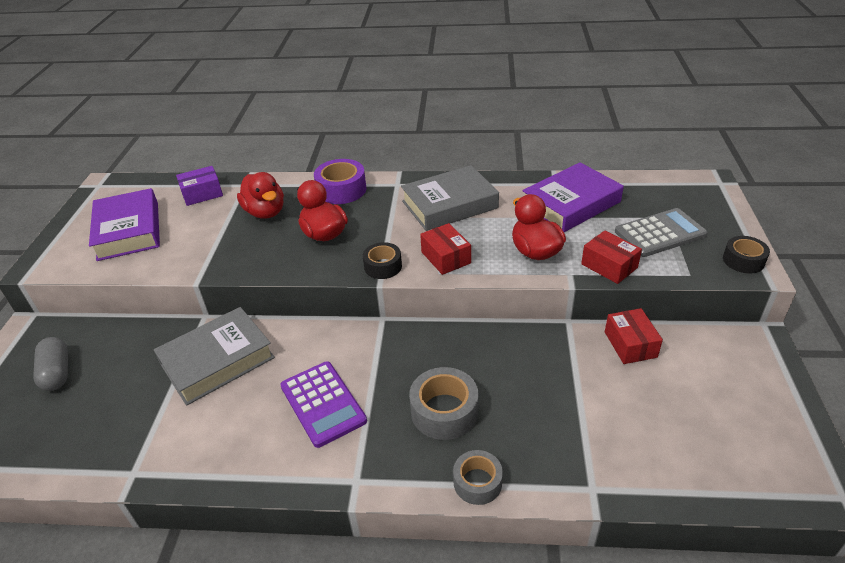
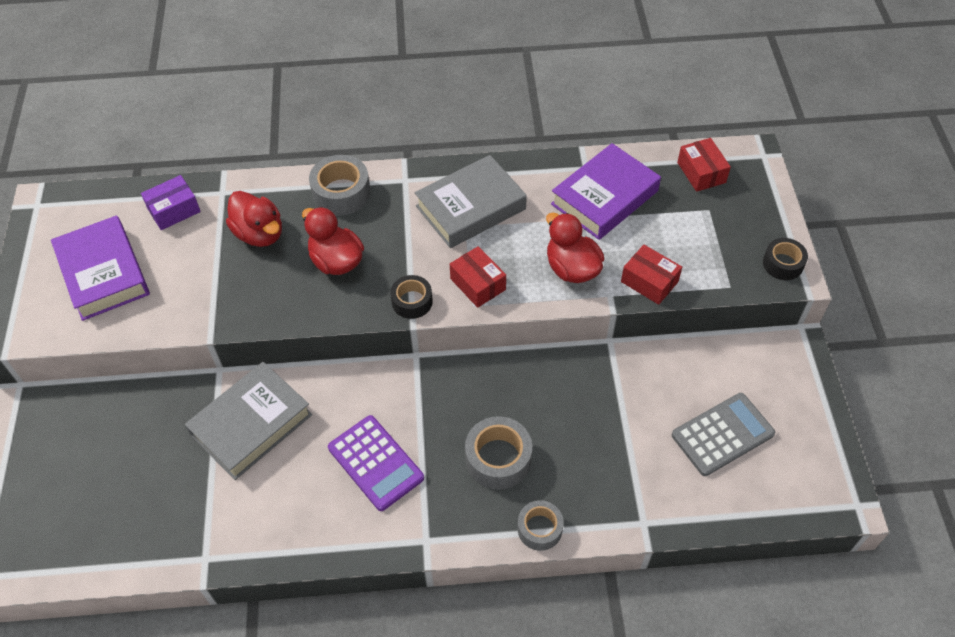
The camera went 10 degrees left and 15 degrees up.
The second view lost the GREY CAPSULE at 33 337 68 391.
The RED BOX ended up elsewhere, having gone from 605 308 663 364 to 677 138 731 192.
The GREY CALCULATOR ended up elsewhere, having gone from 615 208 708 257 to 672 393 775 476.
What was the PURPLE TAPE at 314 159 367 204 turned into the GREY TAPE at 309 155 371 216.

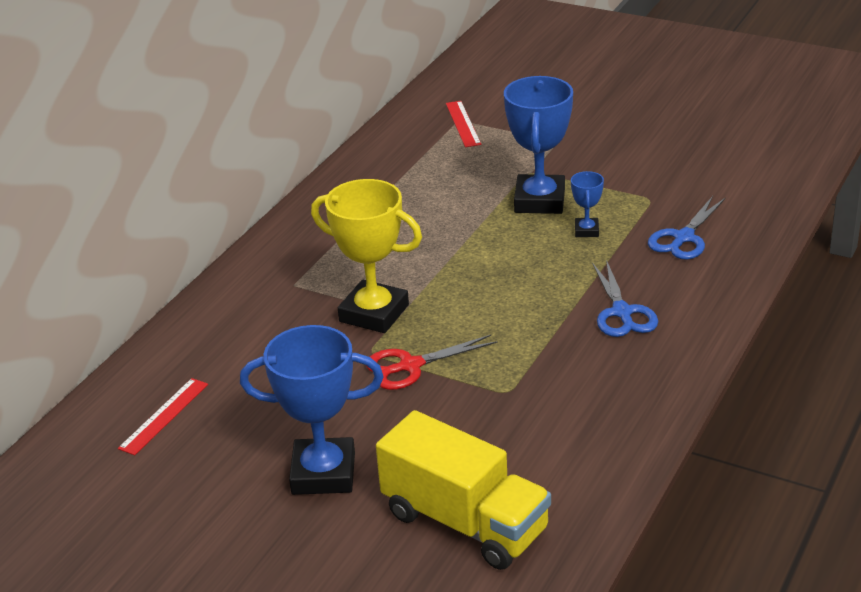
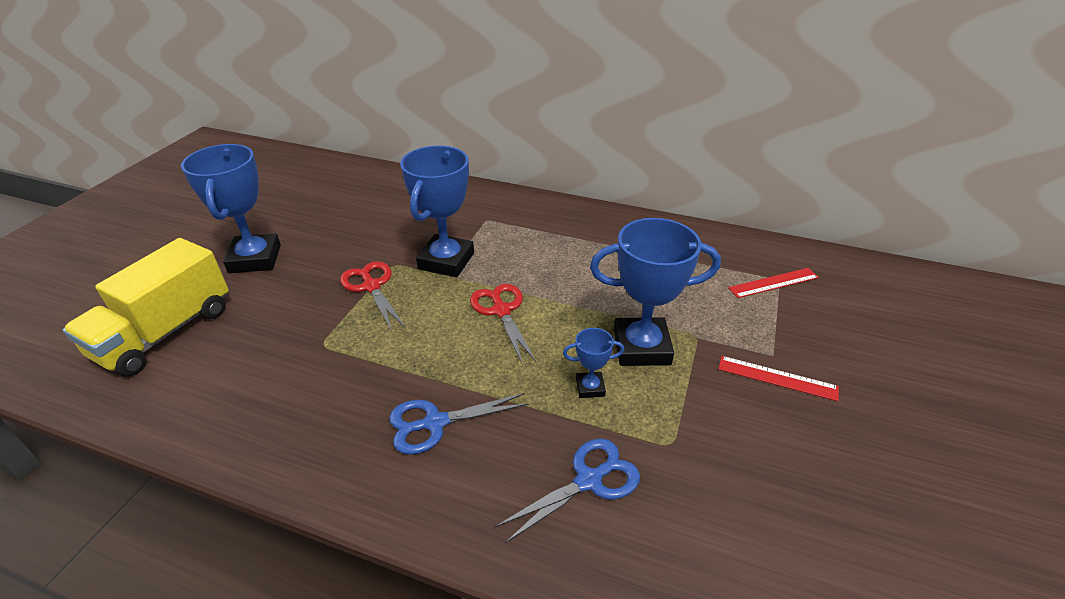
The camera went 80 degrees right and 5 degrees up.
The second view gained the RED SCISSORS at 470 284 536 363.
The RED RULER ended up elsewhere, having gone from 118 378 208 455 to 718 356 839 401.
What was the YELLOW TROPHY at 311 179 422 333 turned into the BLUE TROPHY at 400 146 474 277.
The BLUE SCISSORS at 648 196 726 260 ended up facing another way, 120 degrees clockwise from before.

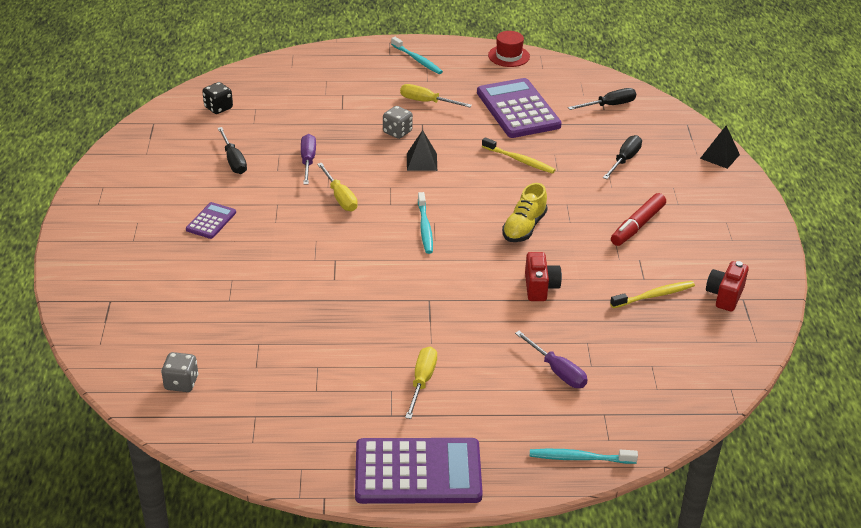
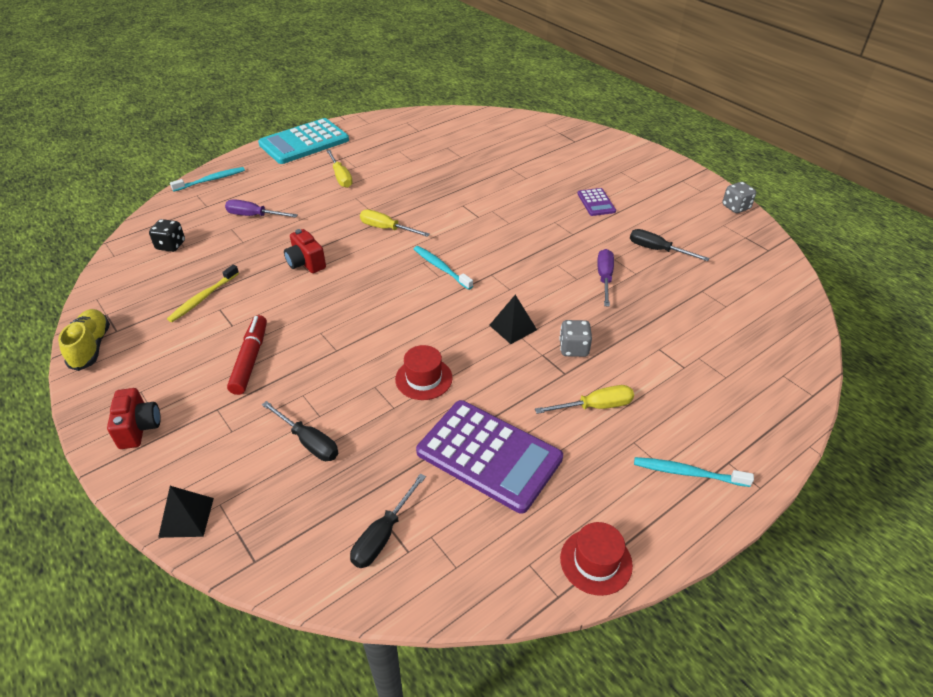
The camera went 145 degrees right and 5 degrees up.
The GREY DICE ended up elsewhere, having gone from 161 352 199 392 to 722 182 756 213.
The BLACK DICE ended up elsewhere, having gone from 202 82 233 114 to 149 219 185 252.
The YELLOW SCREWDRIVER ended up elsewhere, having gone from 317 163 358 211 to 360 210 430 237.
The YELLOW SHOE ended up elsewhere, having gone from 502 183 548 242 to 58 309 110 371.
The RED CAMERA ended up elsewhere, having gone from 706 261 749 312 to 107 388 161 449.
Where the YELLOW TOOTHBRUSH stood at 482 137 555 174, the RED HAT came to stand at 395 345 453 400.
What was the PURPLE CALCULATOR at 355 438 483 504 turned into the TURQUOISE CALCULATOR at 258 118 349 164.
The PURPLE SCREWDRIVER at 301 134 316 185 ended up facing another way, 135 degrees counterclockwise from before.
The BLACK SCREWDRIVER at 603 135 642 179 ended up facing another way, 45 degrees counterclockwise from before.

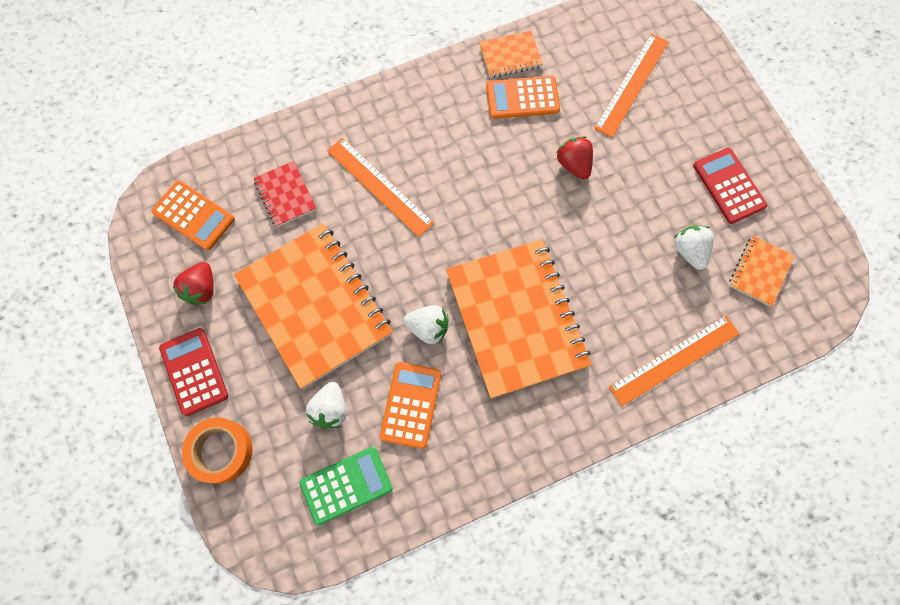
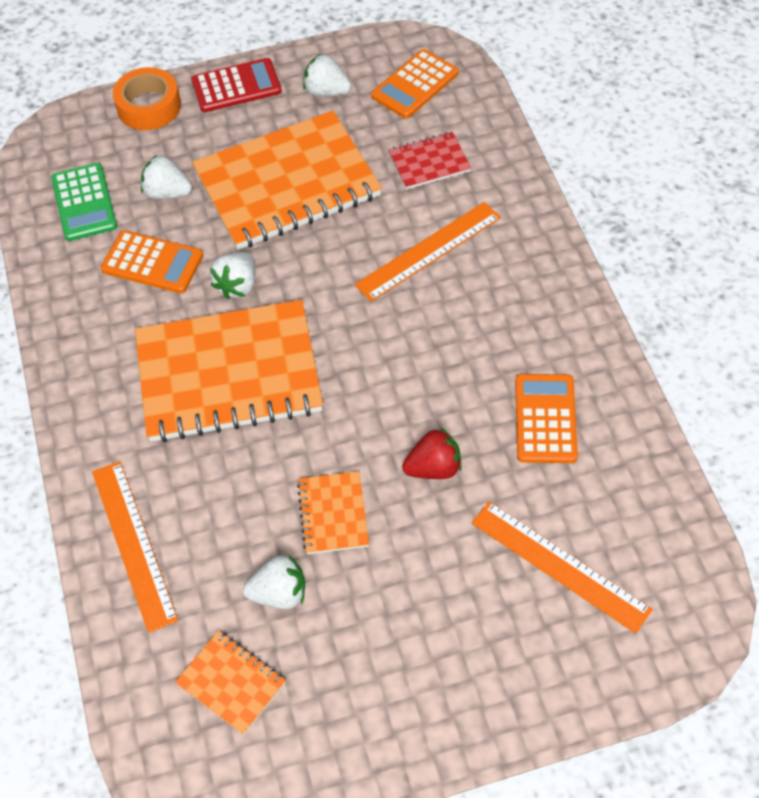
The camera went 100 degrees right and 15 degrees down.
The second view lost the RED CALCULATOR at 693 148 767 224.
The ORANGE NOTEBOOK ended up elsewhere, having gone from 479 30 543 78 to 297 471 369 554.
What was the RED STRAWBERRY at 172 262 214 305 turned into the WHITE STRAWBERRY at 303 54 351 96.

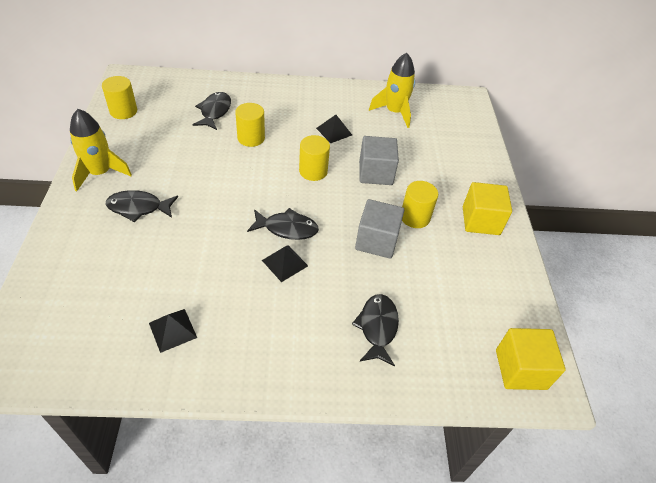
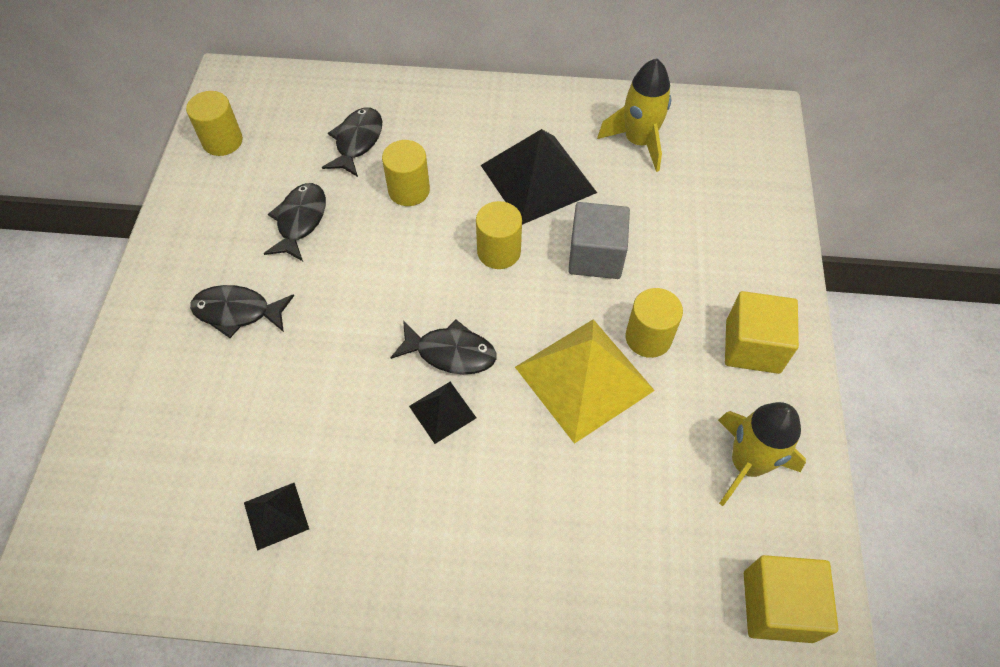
The camera went 10 degrees right and 10 degrees up.
The YELLOW ROCKET ended up elsewhere, having gone from 70 109 132 191 to 718 402 806 506.
The BLACK FISH ended up elsewhere, having gone from 352 294 399 366 to 264 183 326 261.
Where the GREY CUBE stood at 355 199 404 259, the YELLOW PYRAMID came to stand at 515 319 655 444.
The size of the BLACK PYRAMID at 316 115 352 143 changed by a factor of 2.07.

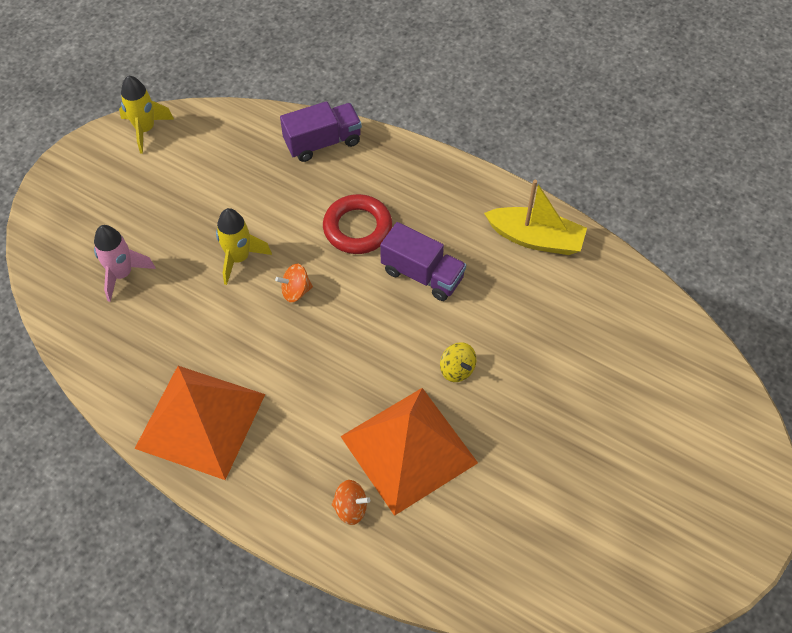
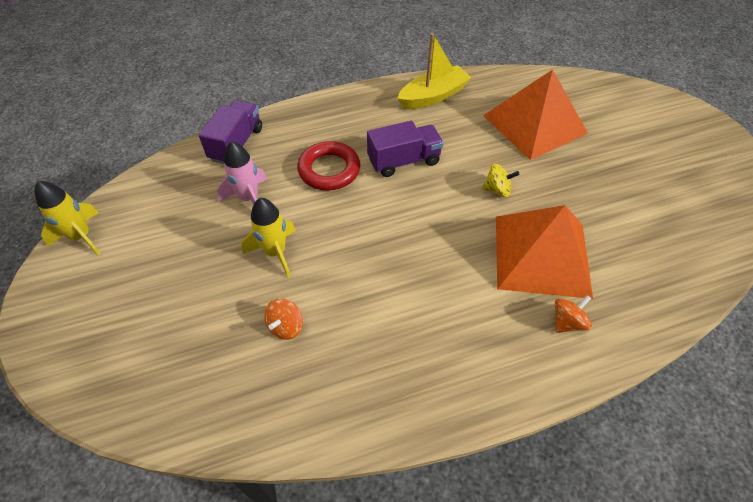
The camera went 50 degrees left and 5 degrees down.
The PINK ROCKET ended up elsewhere, having gone from 94 225 156 302 to 217 141 267 204.
The ORANGE PYRAMID ended up elsewhere, having gone from 135 366 265 480 to 483 69 588 160.
The ORANGE SPINNING TOP ended up elsewhere, having gone from 275 264 313 302 to 264 298 303 340.

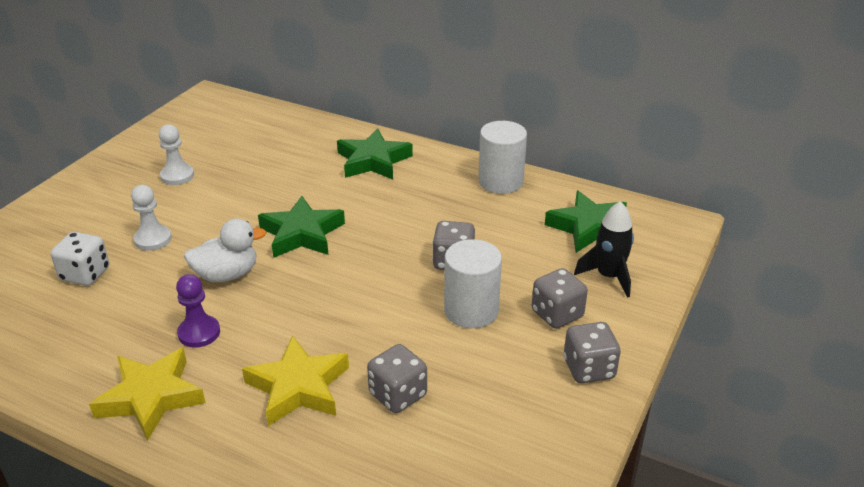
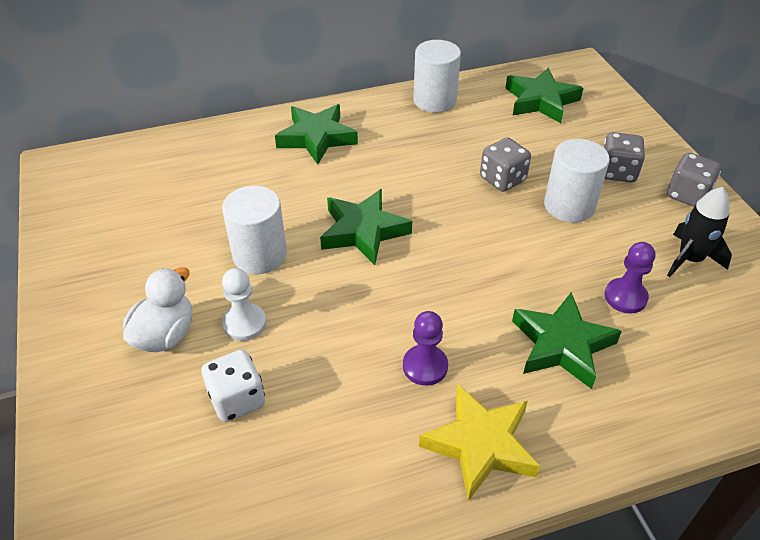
The camera went 45 degrees left and 10 degrees up.
The second view lost the WHITE PAWN at 159 124 194 185.
The second view gained the WHITE CYLINDER at 222 186 287 274.
The WHITE DUCK ended up elsewhere, having gone from 184 218 266 282 to 123 267 192 352.
The BLACK ROCKET ended up elsewhere, having gone from 574 201 634 298 to 667 187 732 277.
Where the GREY DICE stood at 367 344 427 413, the PURPLE PAWN came to stand at 604 242 655 313.
What was the YELLOW STAR at 242 336 349 426 turned into the GREEN STAR at 512 292 622 389.

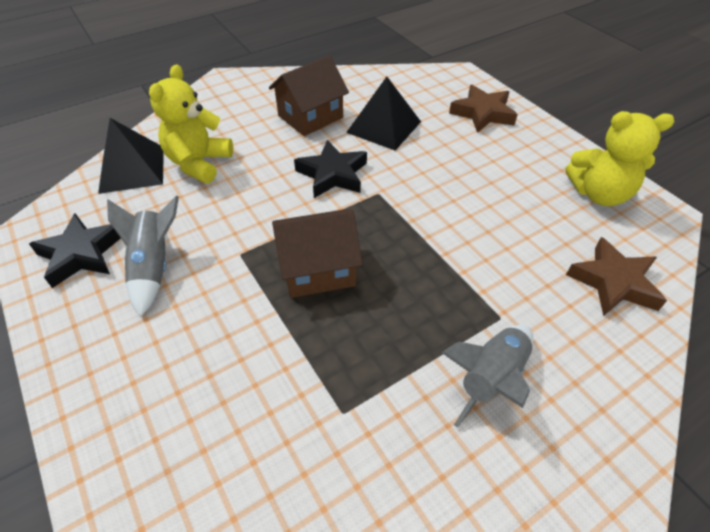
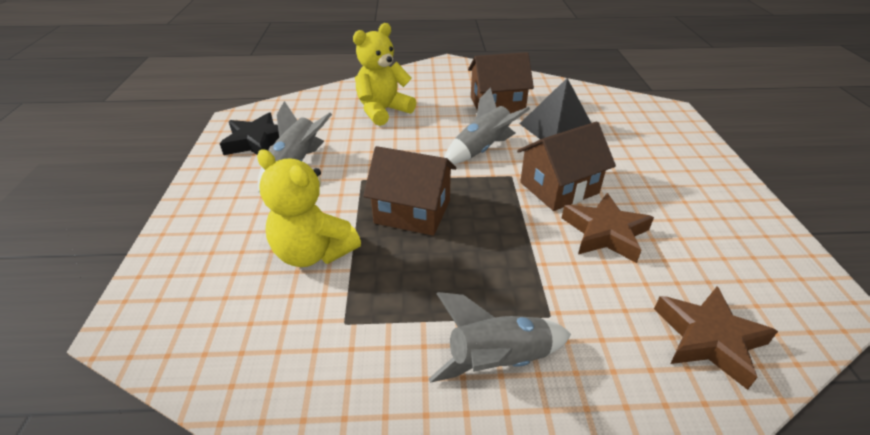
The camera went 30 degrees right and 10 degrees down.
The second view lost the BLACK PYRAMID at 98 118 164 194.
The second view gained the BROWN HOUSE at 517 122 616 211.
The BROWN STAR ended up elsewhere, having gone from 449 85 518 133 to 562 193 654 263.
The YELLOW TEDDY BEAR ended up elsewhere, having gone from 566 111 675 206 to 257 149 361 267.
Where the BLACK STAR stood at 294 140 367 198, the GREY ROCKET came to stand at 444 87 530 164.

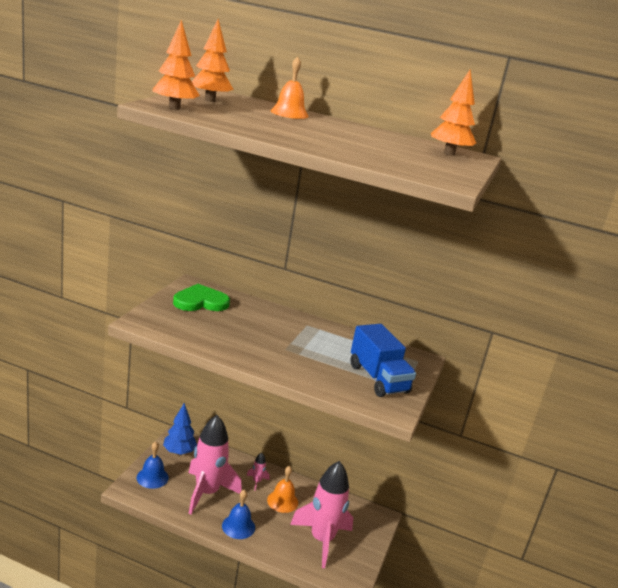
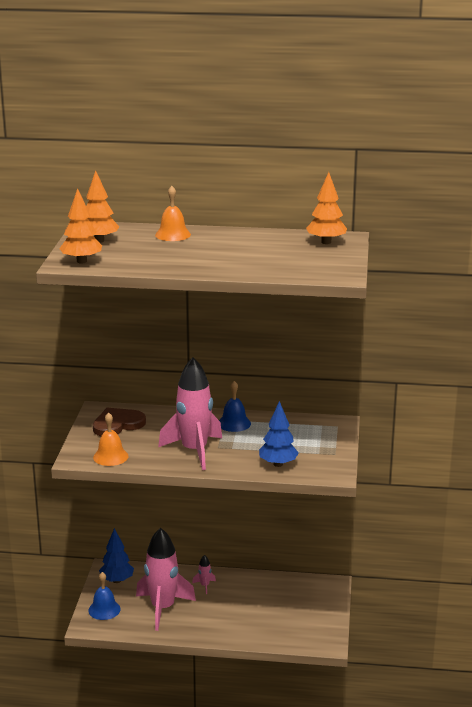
The camera went 10 degrees left and 0 degrees up.
The second view lost the BLUE TRUCK at 350 324 416 397.
The second view gained the BLUE TREE at 259 401 299 467.
The BLUE BELL ended up elsewhere, having gone from 222 490 255 539 to 219 381 251 432.
The ORANGE BELL ended up elsewhere, having gone from 267 466 298 513 to 93 412 128 466.
The PINK ROCKET ended up elsewhere, having gone from 290 461 353 568 to 158 357 222 470.
What was the GREEN HEART at 173 284 230 311 turned into the BROWN HEART at 93 408 146 436.

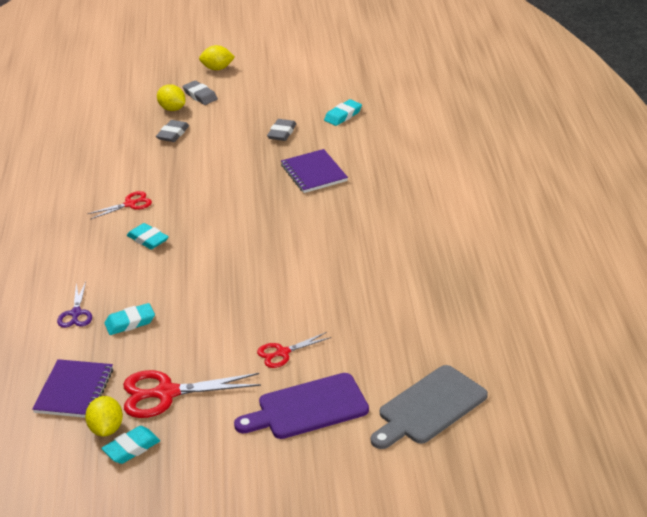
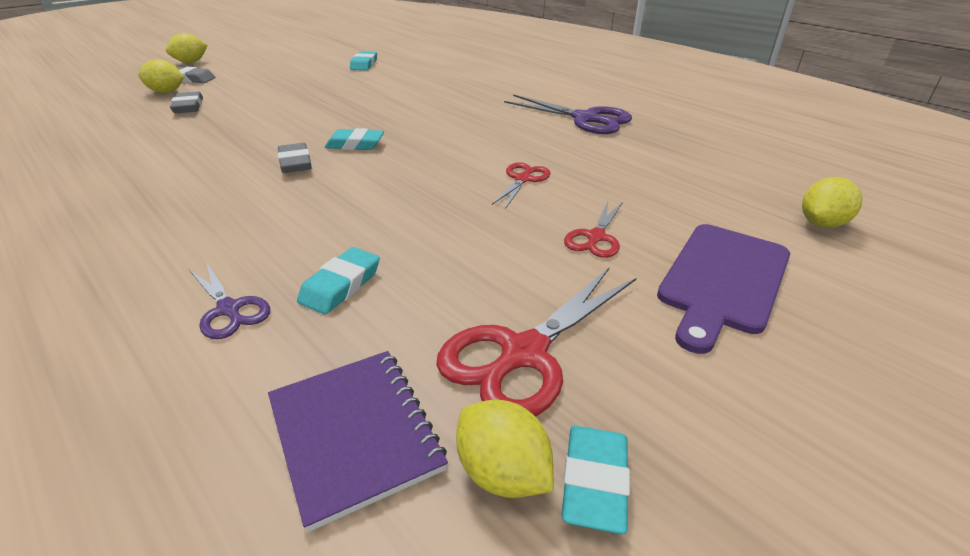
The camera went 40 degrees left and 0 degrees up.
The second view lost the PURPLE NOTEBOOK at 281 149 348 193.
The second view gained the PURPLE SCISSORS at 504 94 632 134.
The RED SCISSORS ended up elsewhere, having gone from 88 191 152 220 to 492 162 551 209.
The TURQUOISE ERASER ended up elsewhere, having gone from 127 223 169 249 to 325 128 384 150.
The GREY ERASER ended up elsewhere, having gone from 267 119 296 141 to 278 143 312 173.
Where the GREY CUTTING BOARD stood at 371 365 488 449, the YELLOW LEMON came to stand at 802 177 862 228.

